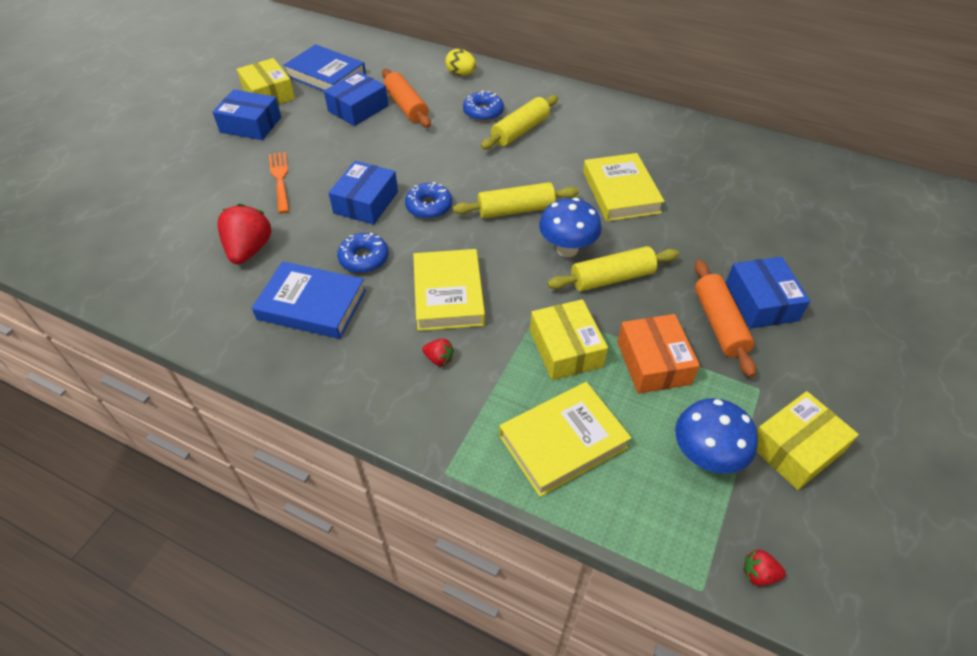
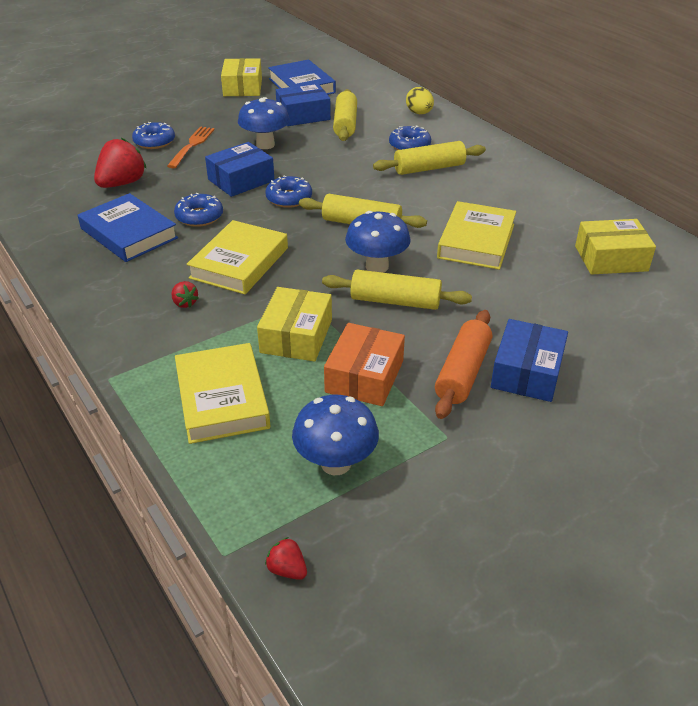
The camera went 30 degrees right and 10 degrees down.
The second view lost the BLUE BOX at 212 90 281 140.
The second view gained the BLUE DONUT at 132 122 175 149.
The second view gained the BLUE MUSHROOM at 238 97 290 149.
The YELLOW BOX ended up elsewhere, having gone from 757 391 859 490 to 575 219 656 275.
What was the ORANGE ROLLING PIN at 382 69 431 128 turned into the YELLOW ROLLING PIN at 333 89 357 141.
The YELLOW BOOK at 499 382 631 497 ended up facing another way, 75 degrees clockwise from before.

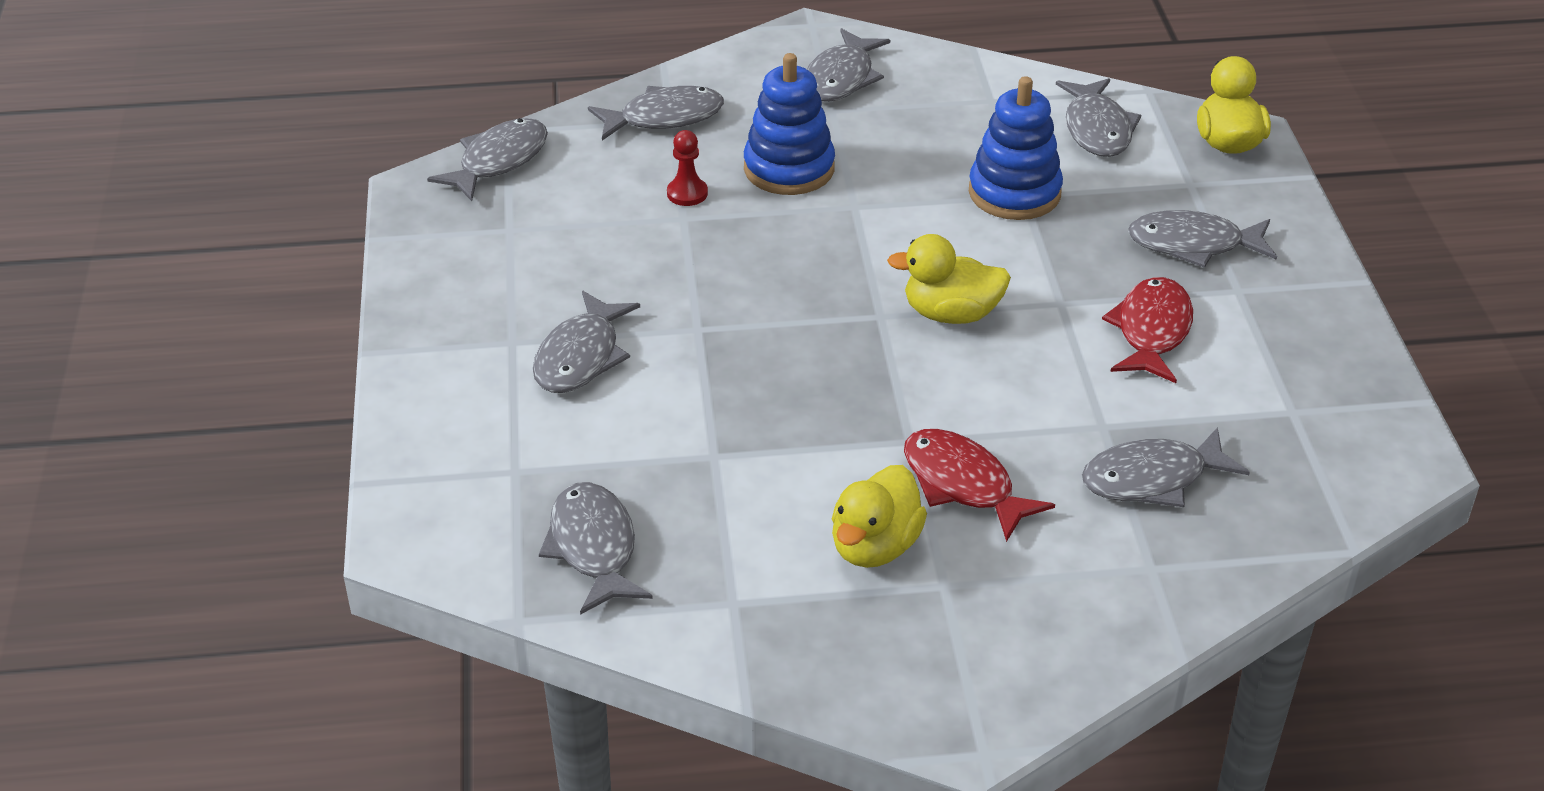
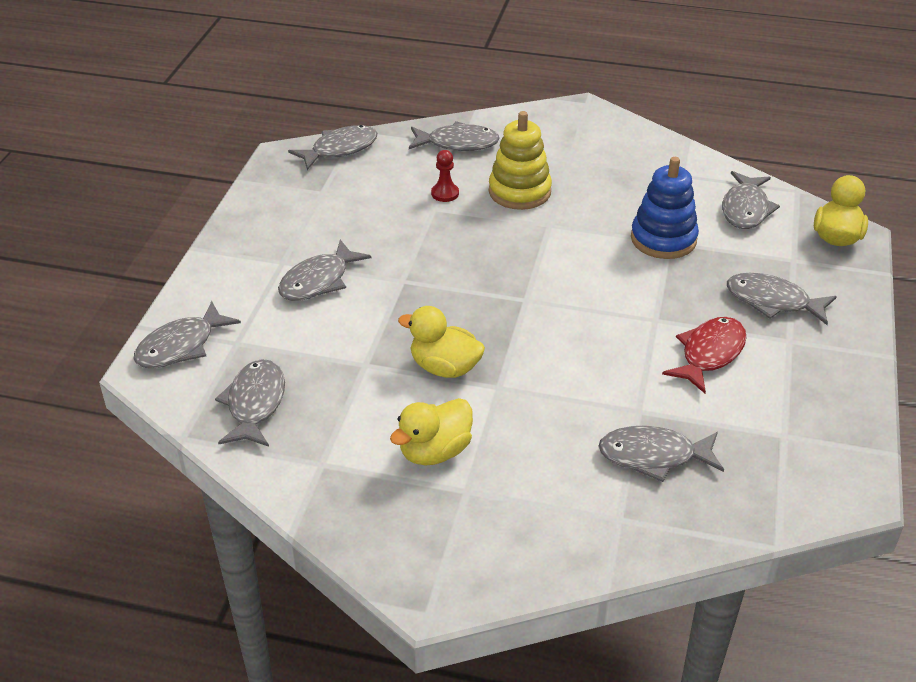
The camera went 20 degrees right and 0 degrees up.
The second view lost the RED FISH at 904 429 1055 542.
The GREY FISH ended up elsewhere, having gone from 807 28 890 102 to 134 301 241 368.
The YELLOW DUCK ended up elsewhere, having gone from 887 234 1011 324 to 398 306 485 378.
What was the BLUE STACKING TOY at 744 53 835 195 turned into the YELLOW STACKING TOY at 489 111 552 210.

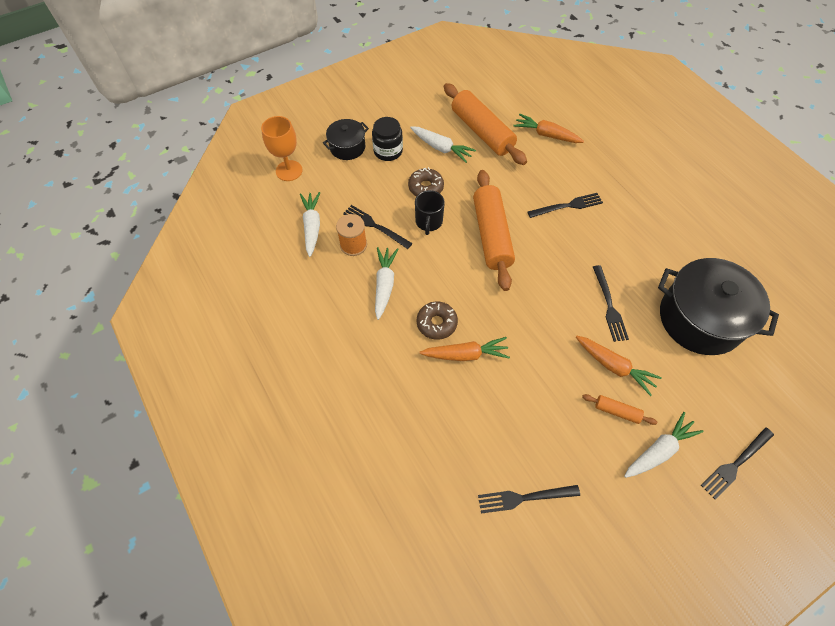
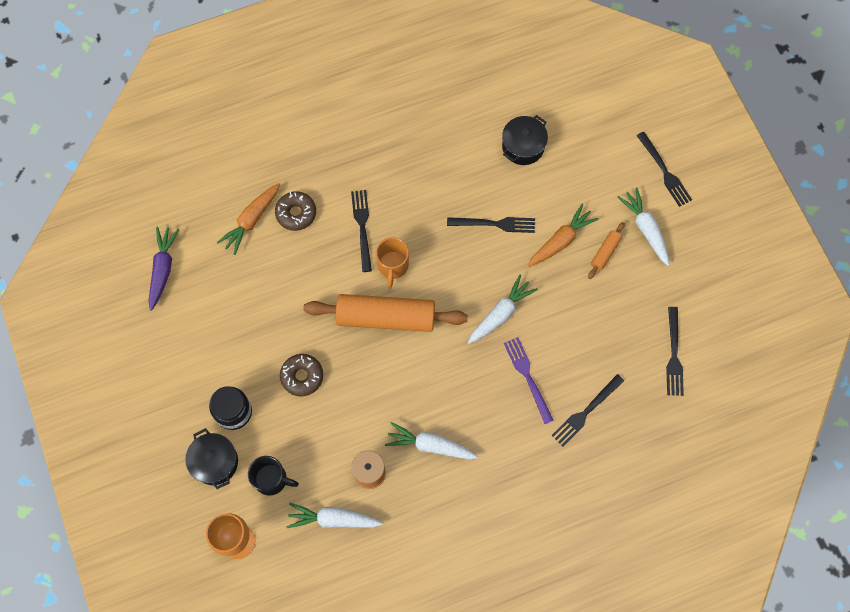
The camera went 80 degrees left and 10 degrees up.
The second view lost the ORANGE ROLLING PIN at 444 83 527 165.
The second view gained the PURPLE CARROT at 148 226 180 310.
The second view gained the ORANGE MUG at 376 237 409 288.
The BLACK FORK ended up elsewhere, having gone from 343 205 412 249 to 551 374 624 447.
The WHITE CARROT ended up elsewhere, having gone from 410 126 476 163 to 468 274 538 344.
The BLACK MUG ended up elsewhere, having gone from 415 190 445 235 to 248 456 299 496.
The BROWN DONUT ended up elsewhere, having gone from 417 301 458 340 to 275 191 316 231.
Where the ORANGE CARROT stood at 419 337 510 361, the PURPLE FORK came to stand at 504 337 554 424.
The size of the BLACK POT at 658 258 779 355 changed by a factor of 0.52.

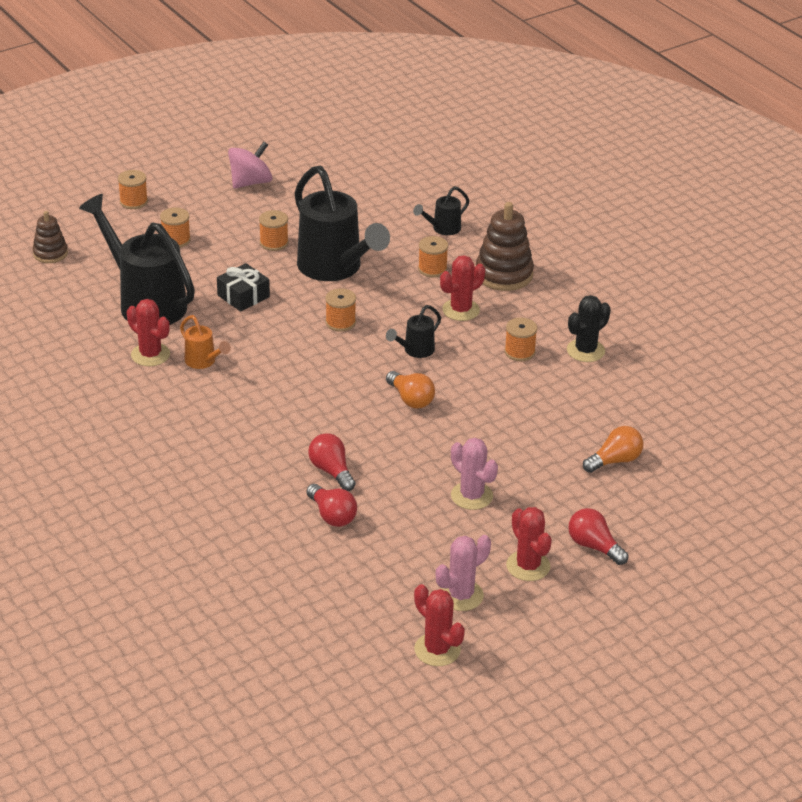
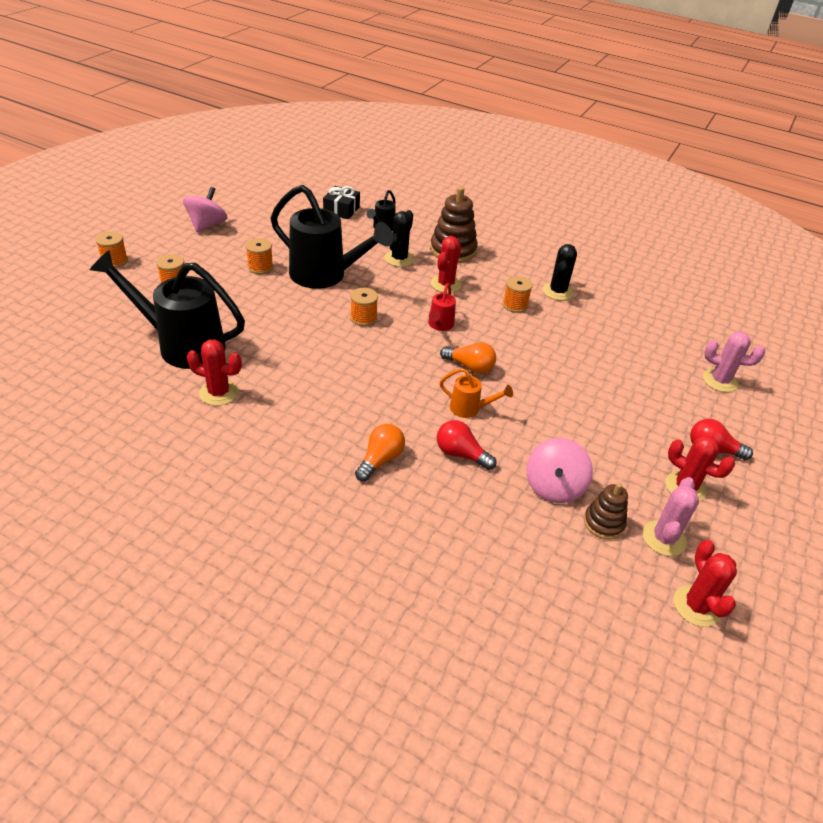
The camera went 30 degrees left and 5 degrees up.
The second view lost the RED LIGHT BULB at 306 484 357 527.
The second view gained the PINK SPINNING TOP at 526 438 593 503.
The BROWN STACKING TOY ended up elsewhere, having gone from 32 211 68 263 to 584 483 628 540.
The ORANGE WATERING CAN ended up elsewhere, having gone from 180 315 231 369 to 440 368 513 418.
The BLACK GIFT ended up elsewhere, having gone from 217 263 270 312 to 323 186 360 219.
The PINK CACTUS ended up elsewhere, having gone from 451 438 498 510 to 703 332 765 392.
The ORANGE LIGHT BULB ended up elsewhere, having gone from 583 426 643 473 to 355 424 405 482.
Where the ORANGE SPOOL stood at 418 236 448 277, the BLACK CACTUS came to stand at 385 210 414 267.
What was the BLACK WATERING CAN at 386 305 441 358 turned into the RED WATERING CAN at 428 283 456 331.
The RED CACTUS at 414 584 465 666 ended up facing another way, 60 degrees clockwise from before.

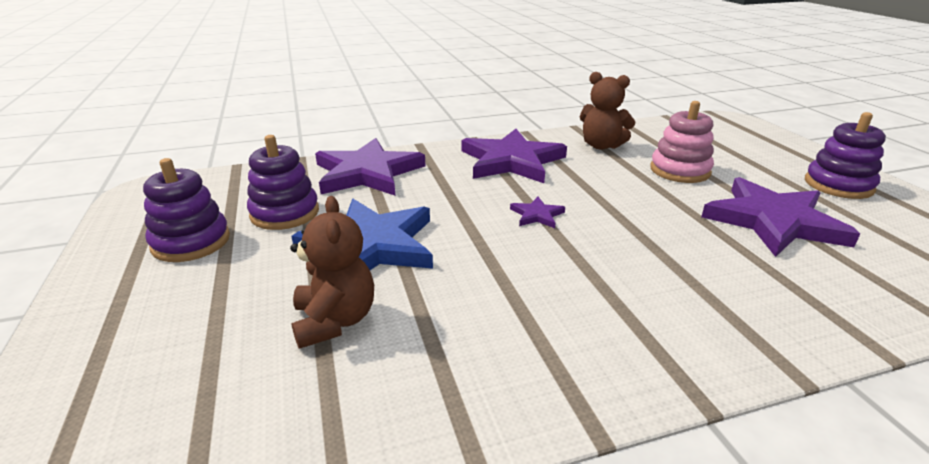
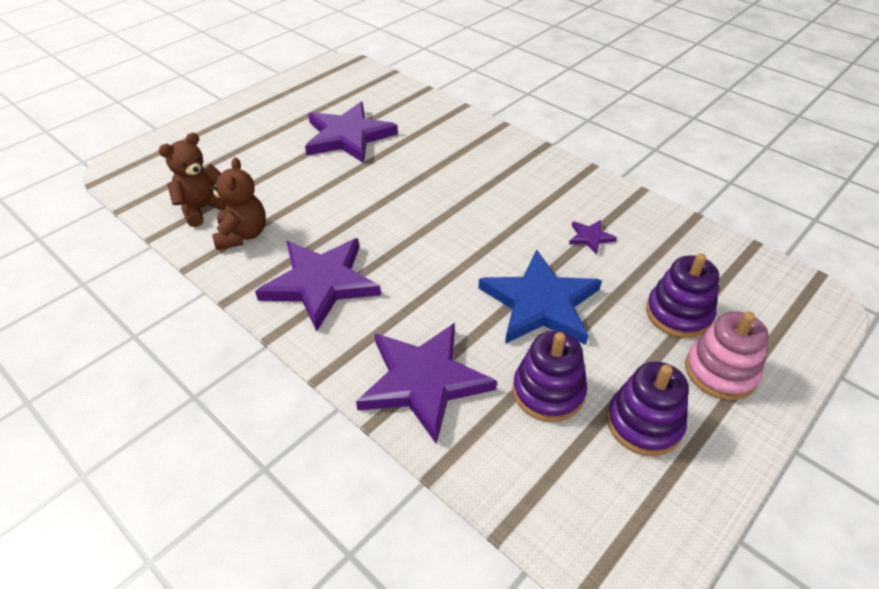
The camera went 120 degrees left and 15 degrees up.
The BROWN TEDDY BEAR ended up elsewhere, having gone from 290 196 374 349 to 158 133 227 227.
The PURPLE STAR ended up elsewhere, having gone from 510 197 565 228 to 569 220 617 254.
The PINK STACKING TOY ended up elsewhere, having gone from 650 101 714 183 to 685 311 769 400.
The PURPLE STACKING TOY ended up elsewhere, having gone from 805 112 886 199 to 646 253 719 338.

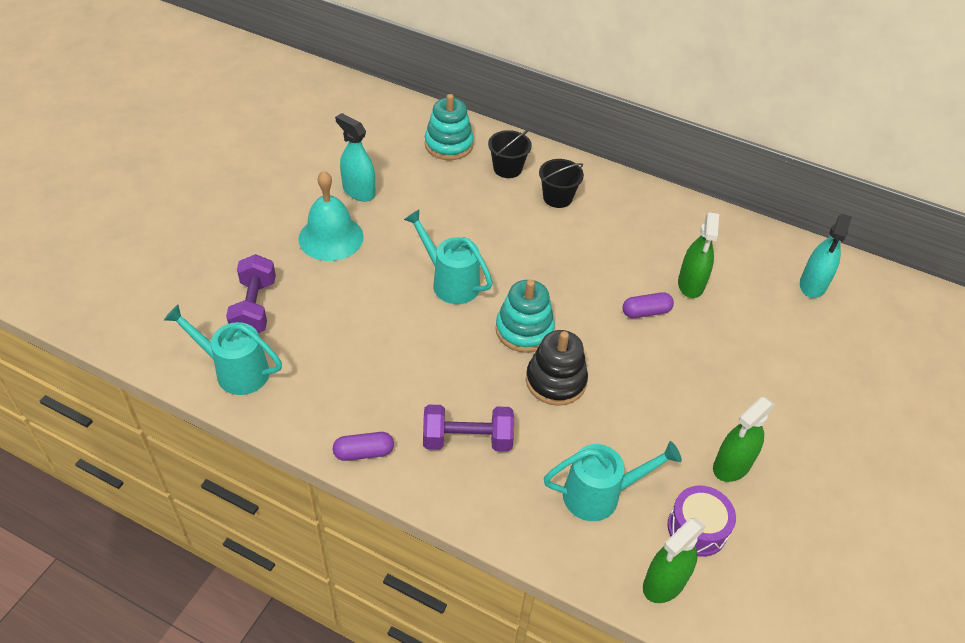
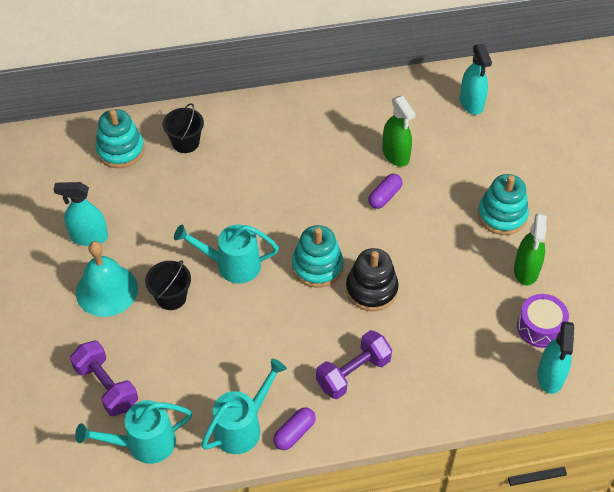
The camera went 35 degrees left and 5 degrees up.
The second view gained the TURQUOISE STACKING TOY at 477 174 529 235.
The BLACK BUCKET ended up elsewhere, having gone from 539 159 584 208 to 145 261 191 310.
The TURQUOISE WATERING CAN ended up elsewhere, having gone from 544 441 682 521 to 201 358 287 454.
What was the GREEN SPRAY BOTTLE at 643 518 706 603 turned into the TURQUOISE SPRAY BOTTLE at 537 322 574 394.

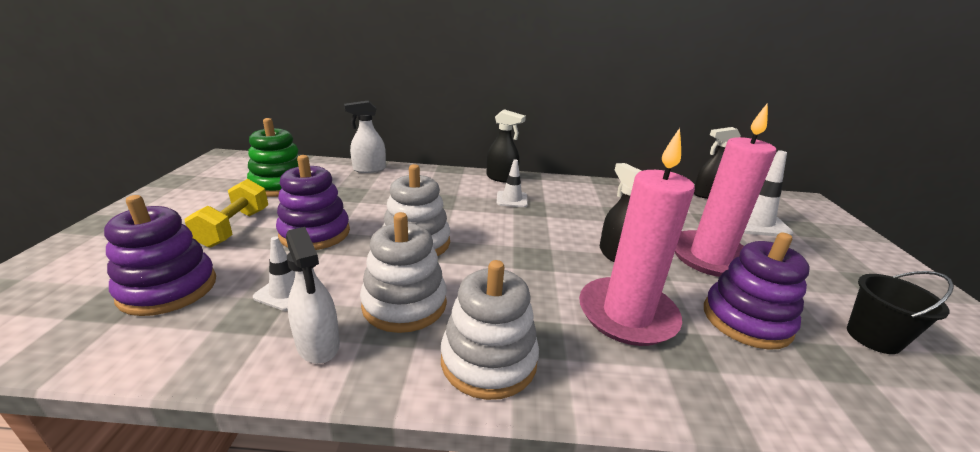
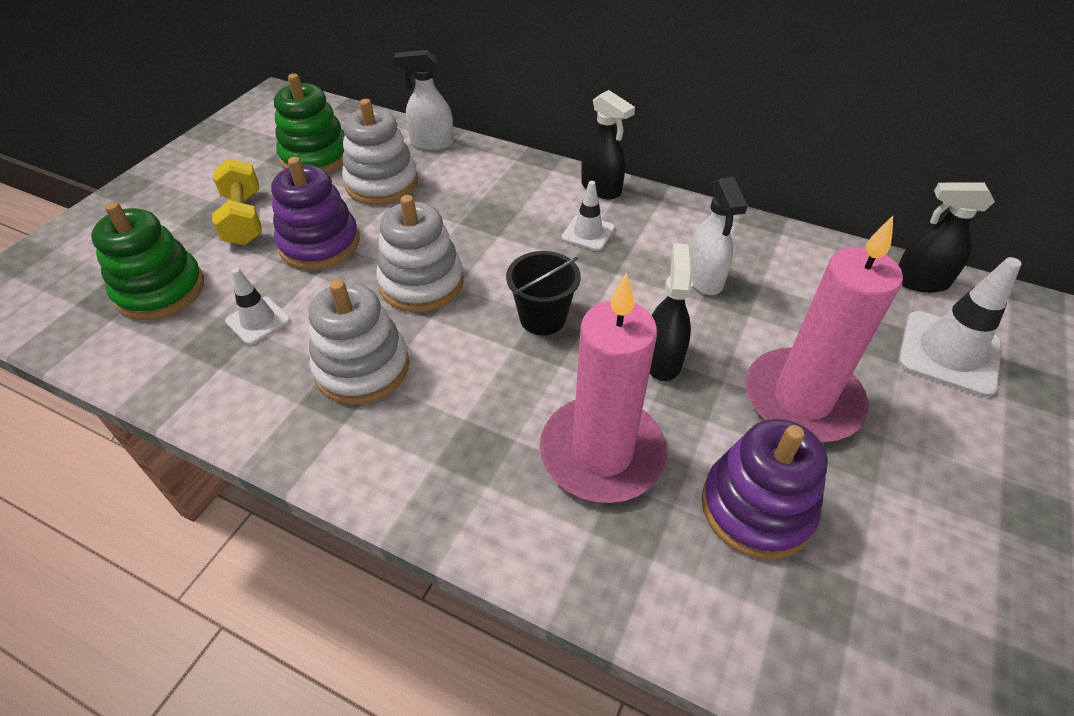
The camera went 25 degrees right and 20 degrees up.
The WHITE SPRAY BOTTLE ended up elsewhere, having gone from 286 227 340 364 to 690 177 748 295.
The WHITE STACKING TOY ended up elsewhere, having gone from 441 260 539 400 to 342 99 418 205.
The BLACK BUCKET ended up elsewhere, having gone from 847 271 954 354 to 506 251 581 335.
What was the PURPLE STACKING TOY at 104 195 216 316 turned into the GREEN STACKING TOY at 91 202 204 320.
The YELLOW DUMBBELL at 185 179 268 248 ended up facing another way, 45 degrees counterclockwise from before.

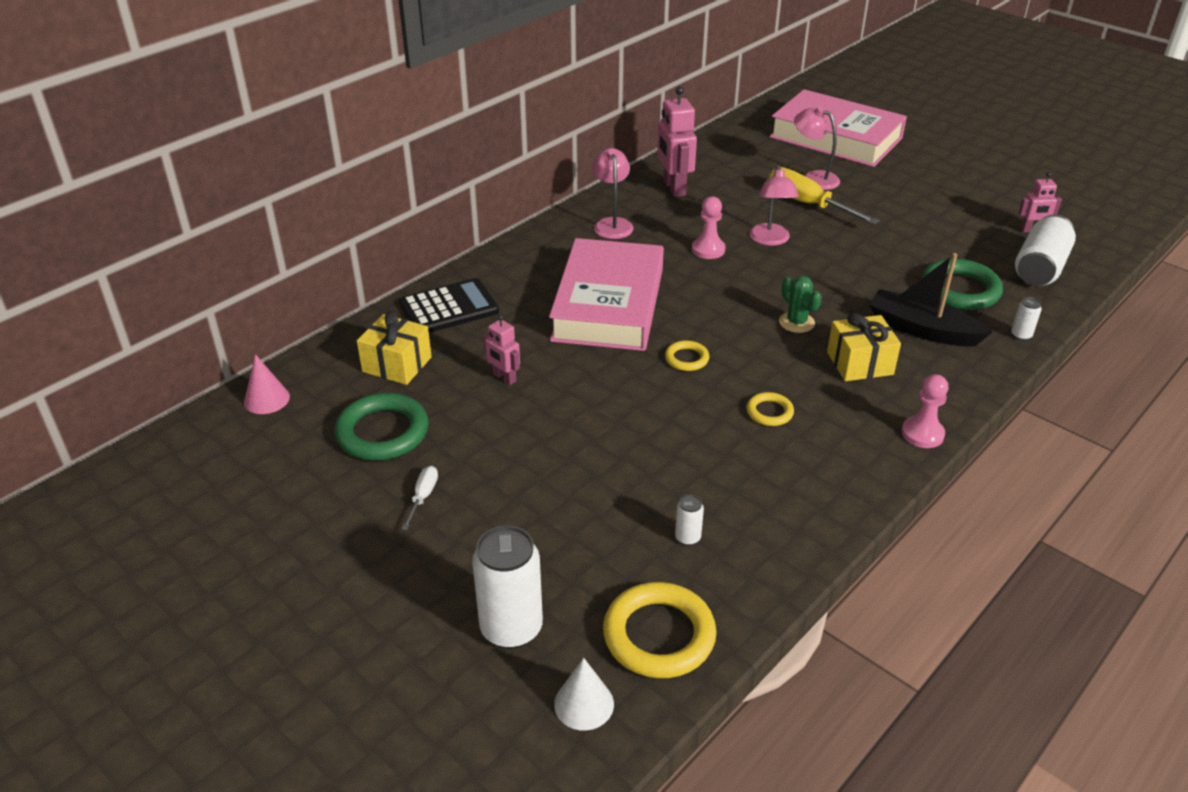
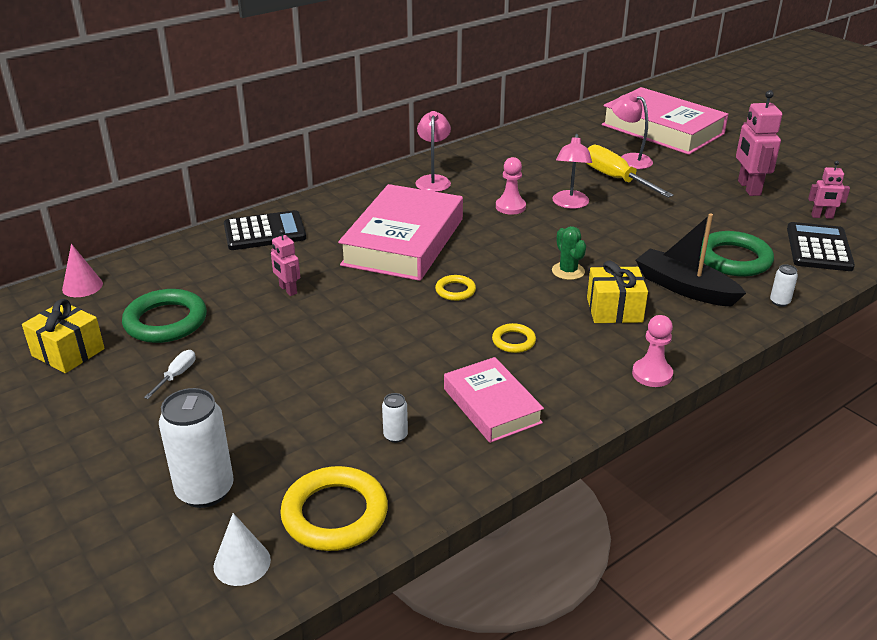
The camera went 10 degrees right and 5 degrees down.
The second view gained the PINK BOOK at 444 357 544 443.
The YELLOW GIFT ended up elsewhere, having gone from 357 311 432 385 to 22 299 105 373.
The PINK ROBOT ended up elsewhere, having gone from 657 86 697 197 to 736 90 782 196.
Where the WHITE CAN stood at 1015 215 1076 286, the BLACK CALCULATOR came to stand at 787 222 855 271.

